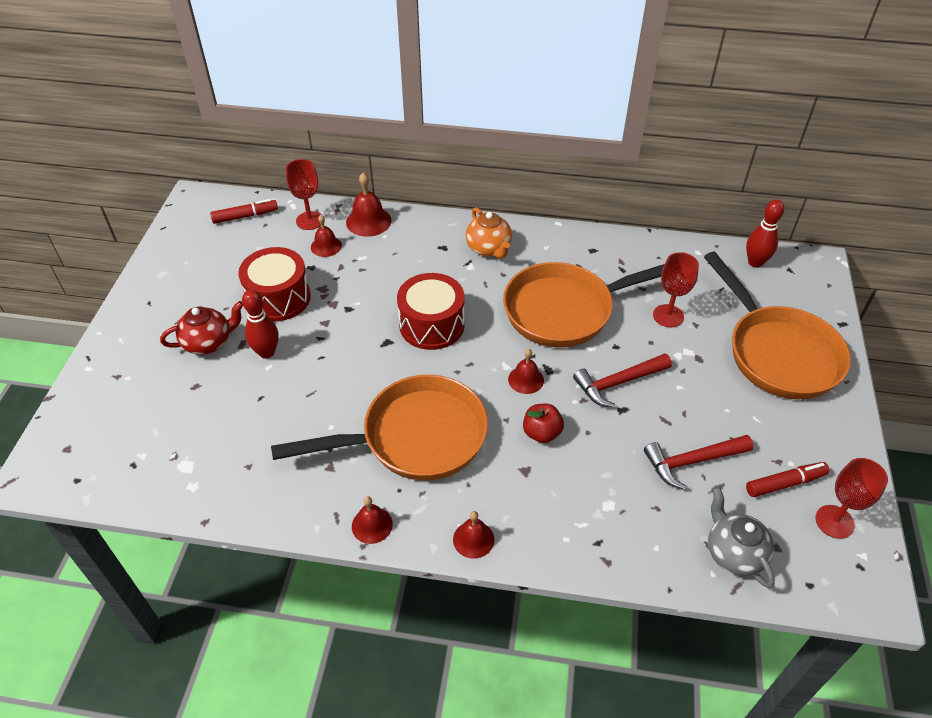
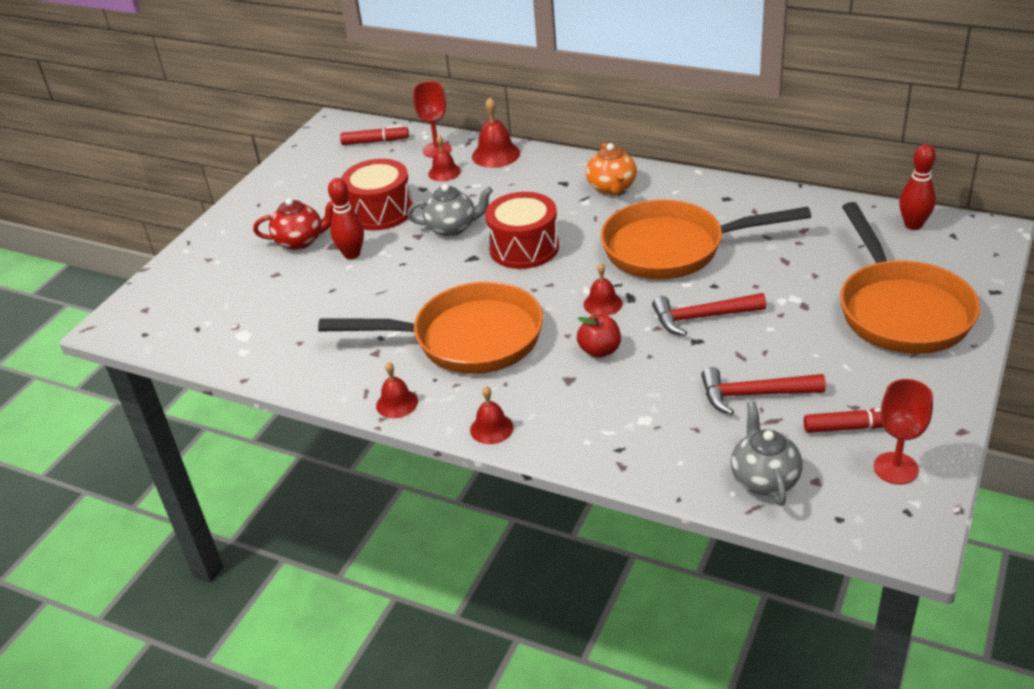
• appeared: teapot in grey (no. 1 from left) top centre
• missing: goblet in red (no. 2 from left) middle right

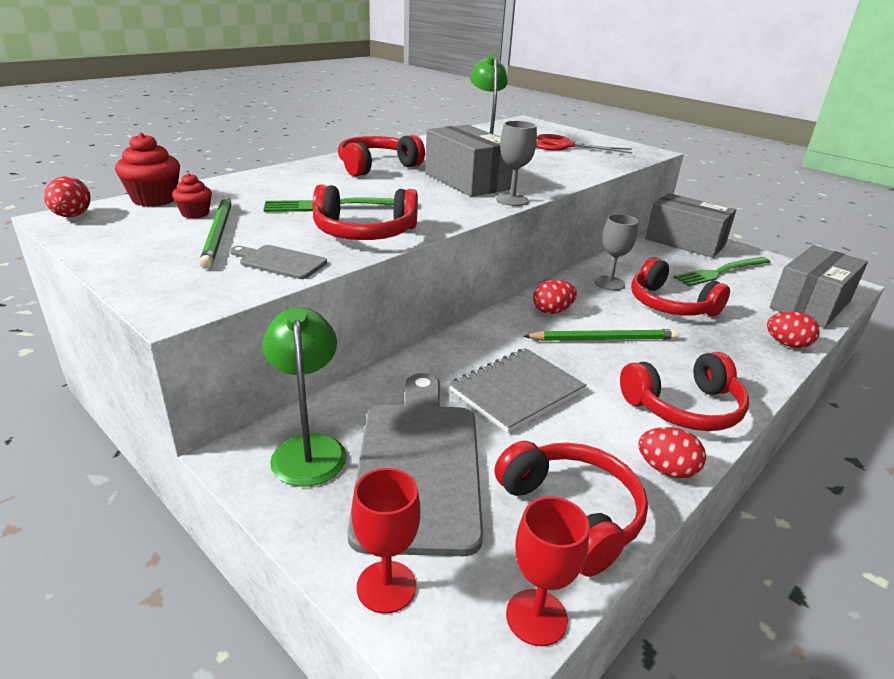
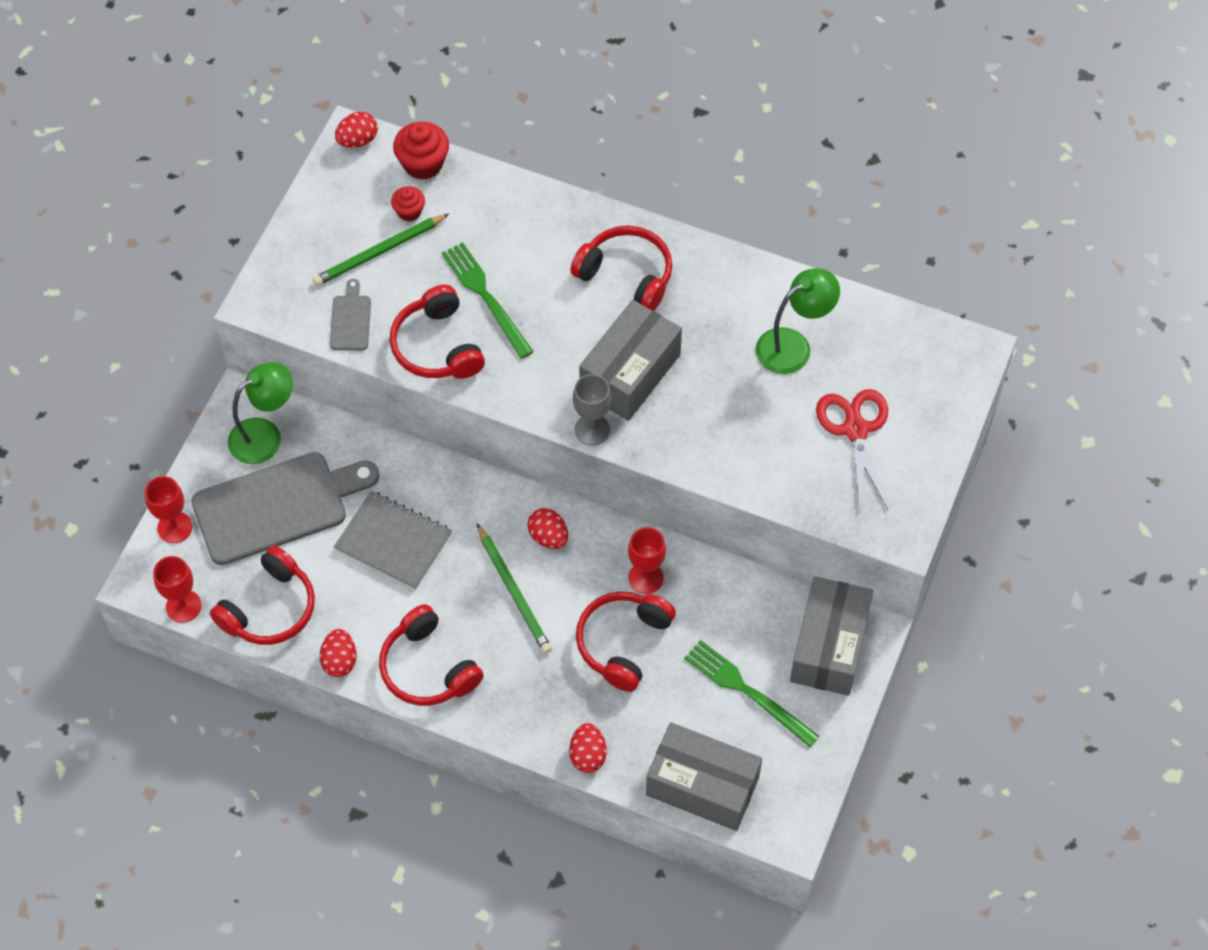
• colour: goblet in grey (no. 2 from left) middle right to goblet in red (no. 3 from left) centre

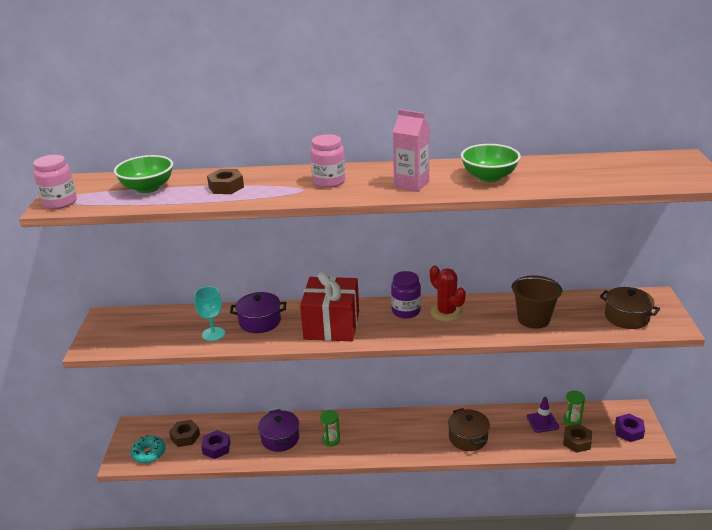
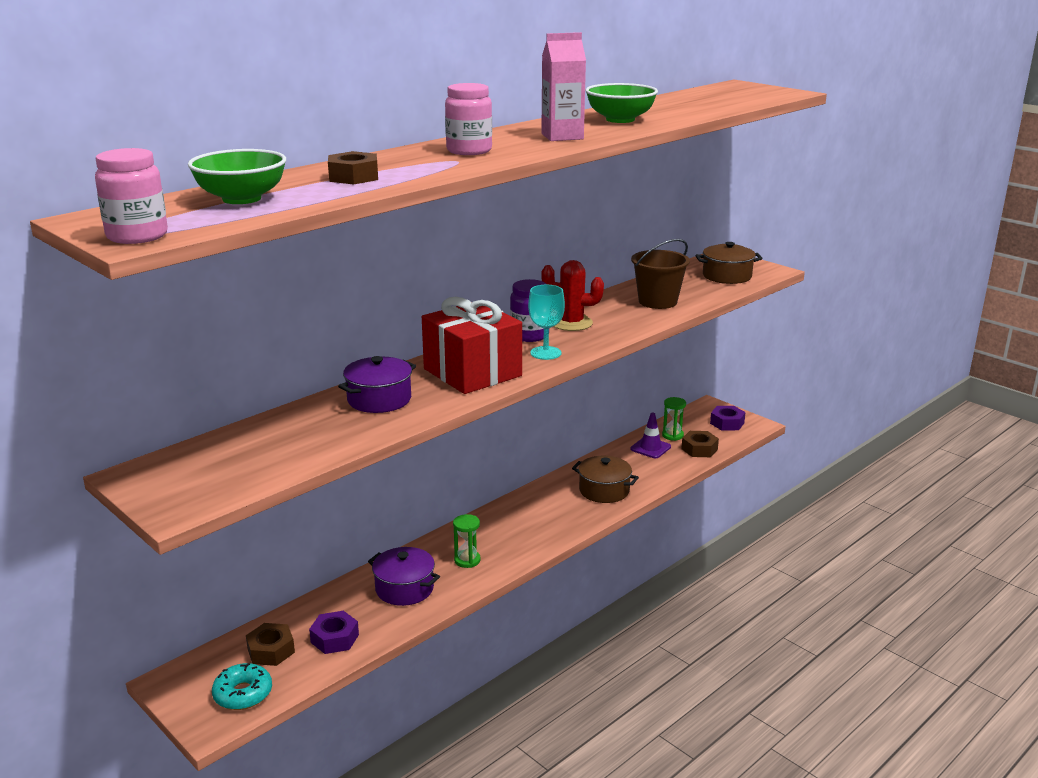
• relocated: goblet in turquoise middle left to centre

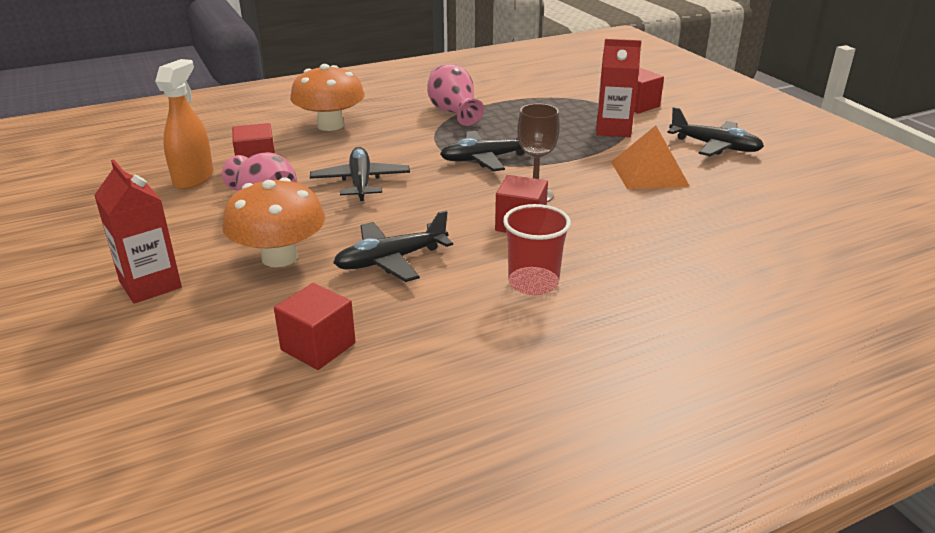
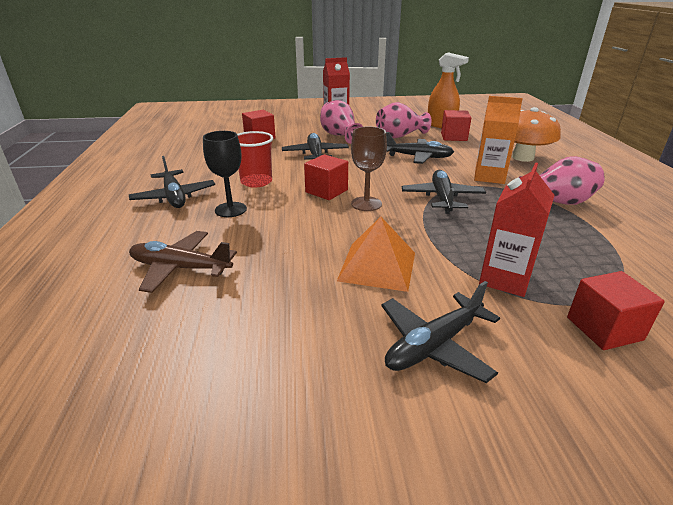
• appeared: plane in black (no. 1 from left) middle left
• appeared: plane in brown middle left
• appeared: goblet in black centre
• exchanged: mushroom in orange (no. 1 from left) middle left to vase in pink (no. 1 from left) top centre
• appeared: carton in orange top right

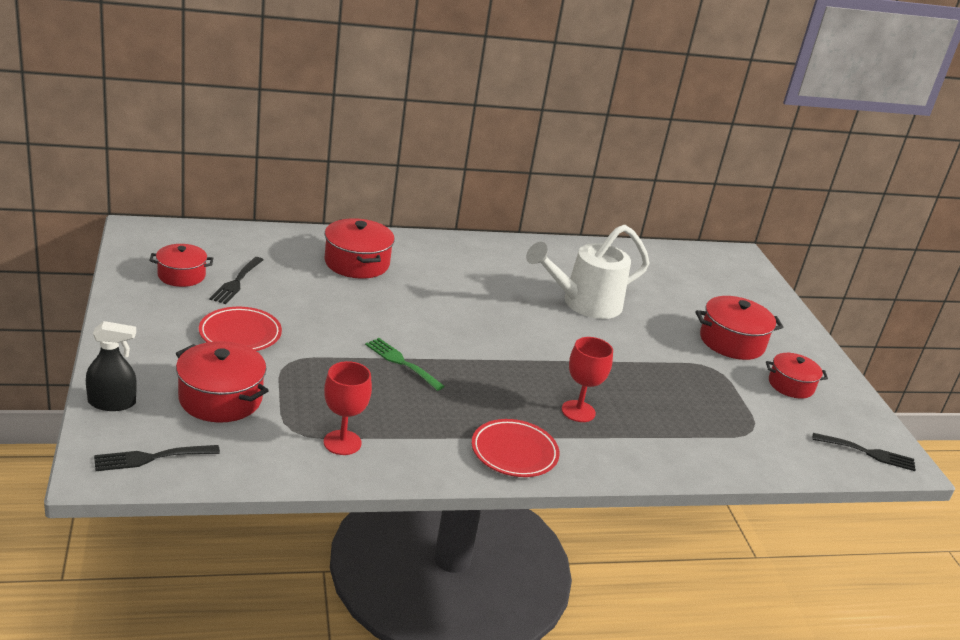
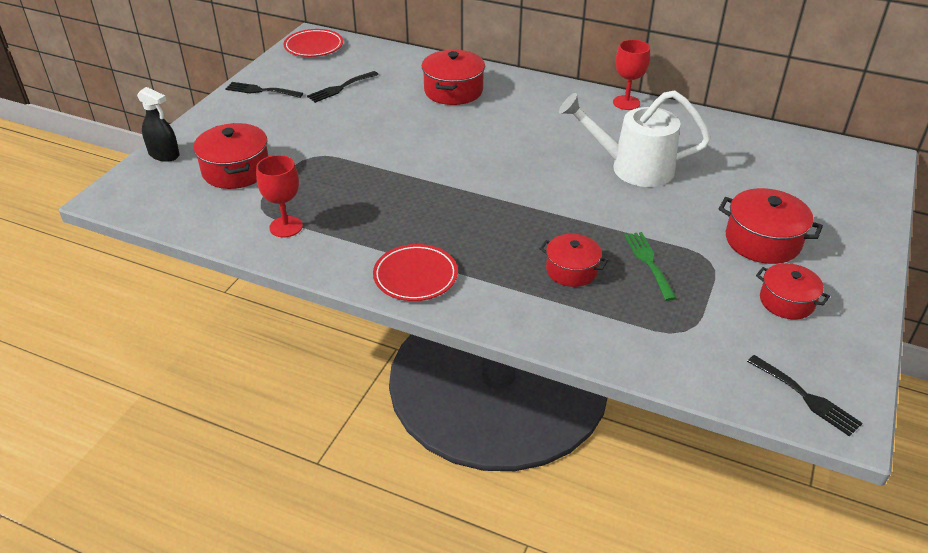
• relocated: fork in black (no. 1 from left) bottom left to top left
• relocated: plate in red (no. 1 from left) middle left to top centre
• relocated: pot in red (no. 1 from left in the first image) middle left to pot in red (no. 3 from left) centre
• relocated: goblet in red (no. 2 from left) centre to top right
• relocated: fork in green centre to middle right

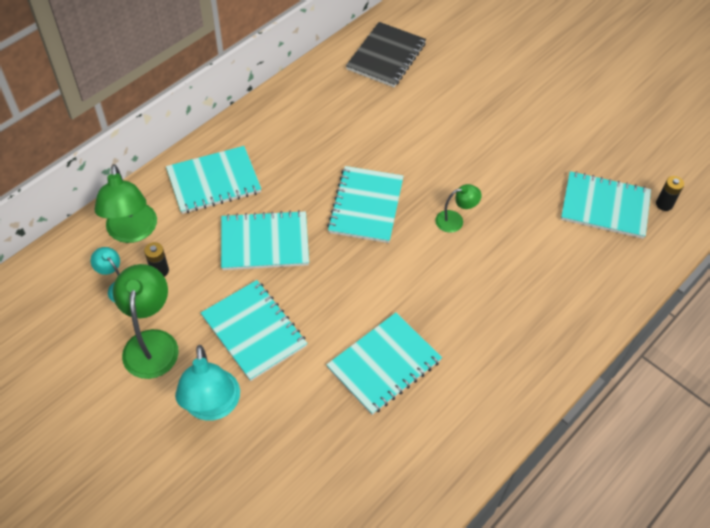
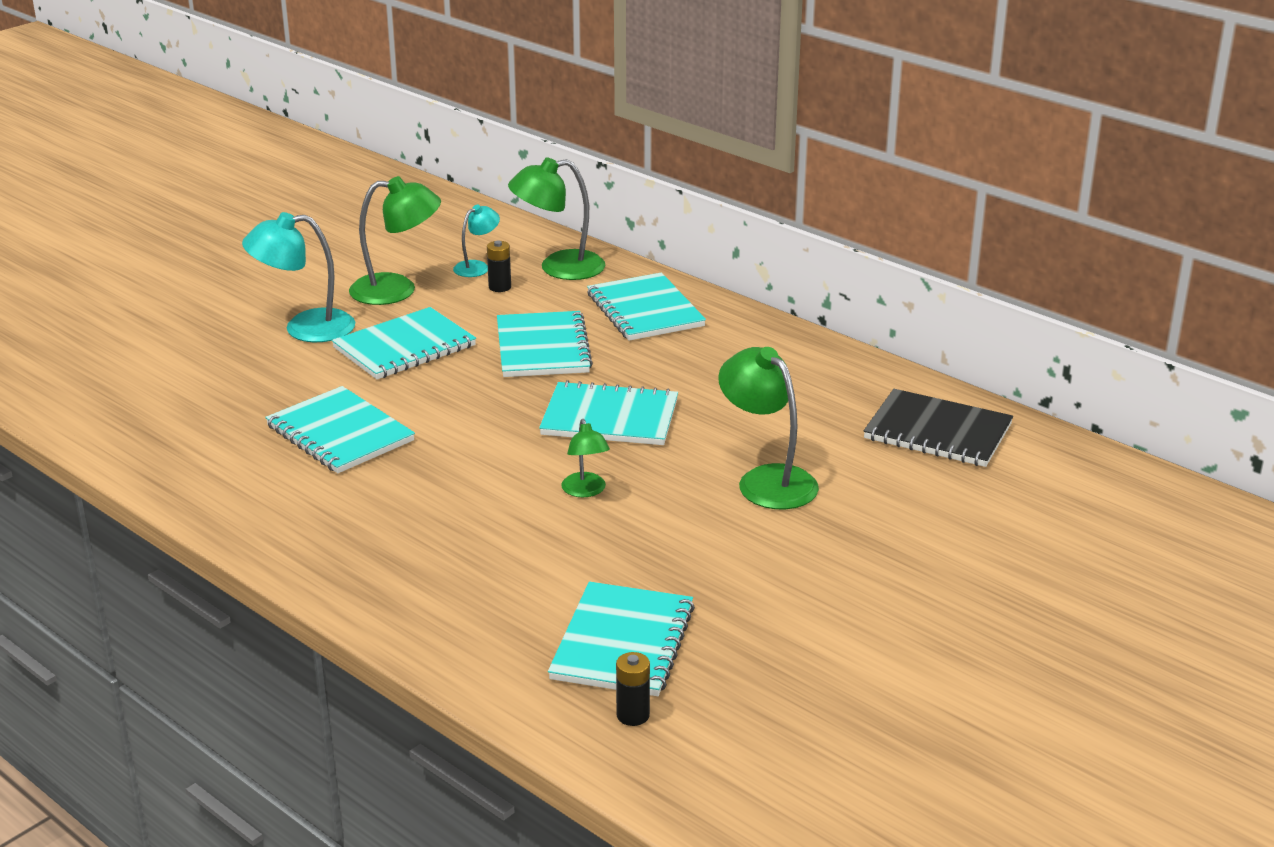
• appeared: lamp in green (no. 4 from left) centre

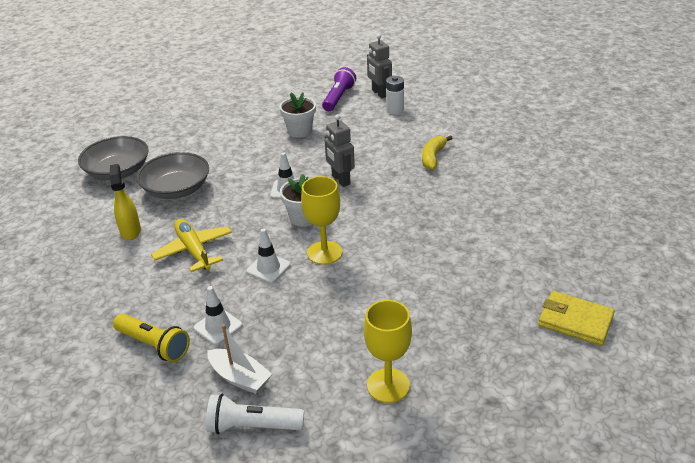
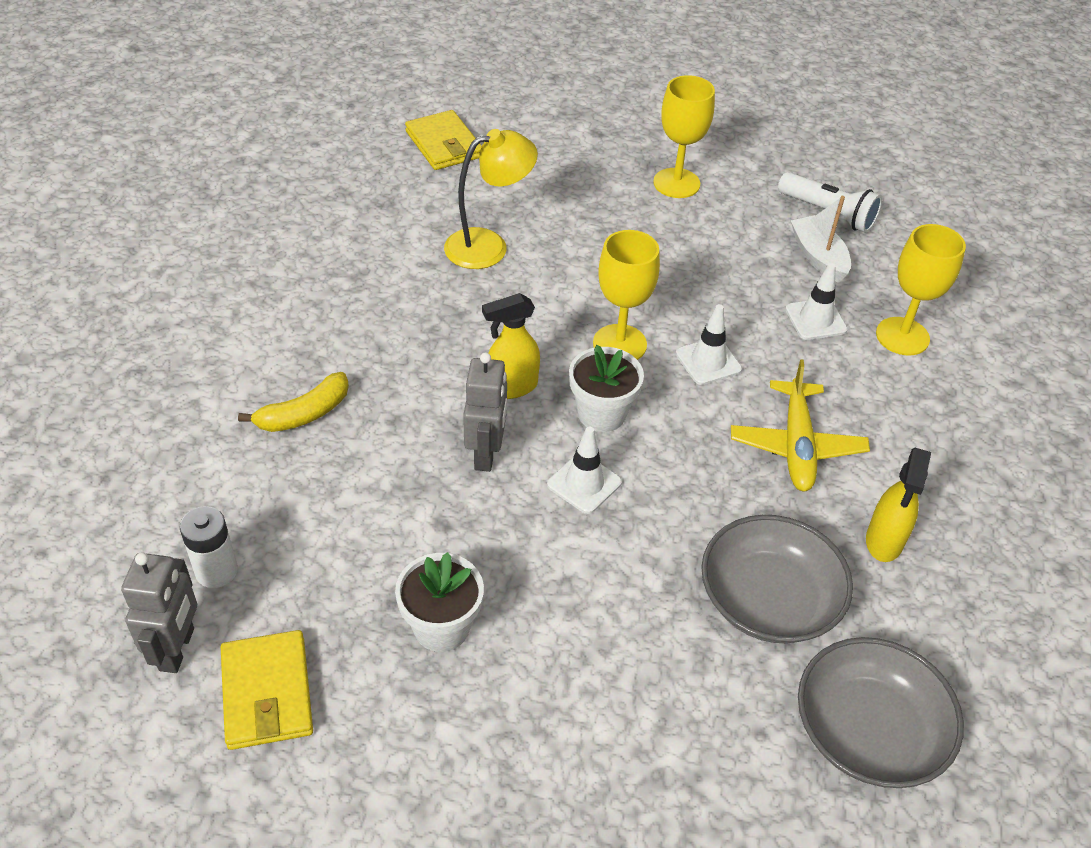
• exchanged: flashlight in purple top centre to wallet in yellow (no. 1 from left) bottom left
• appeared: lamp in yellow top centre
• appeared: spray bottle in yellow (no. 1 from left) centre
• exchanged: flashlight in yellow bottom left to goblet in yellow (no. 3 from left) middle right

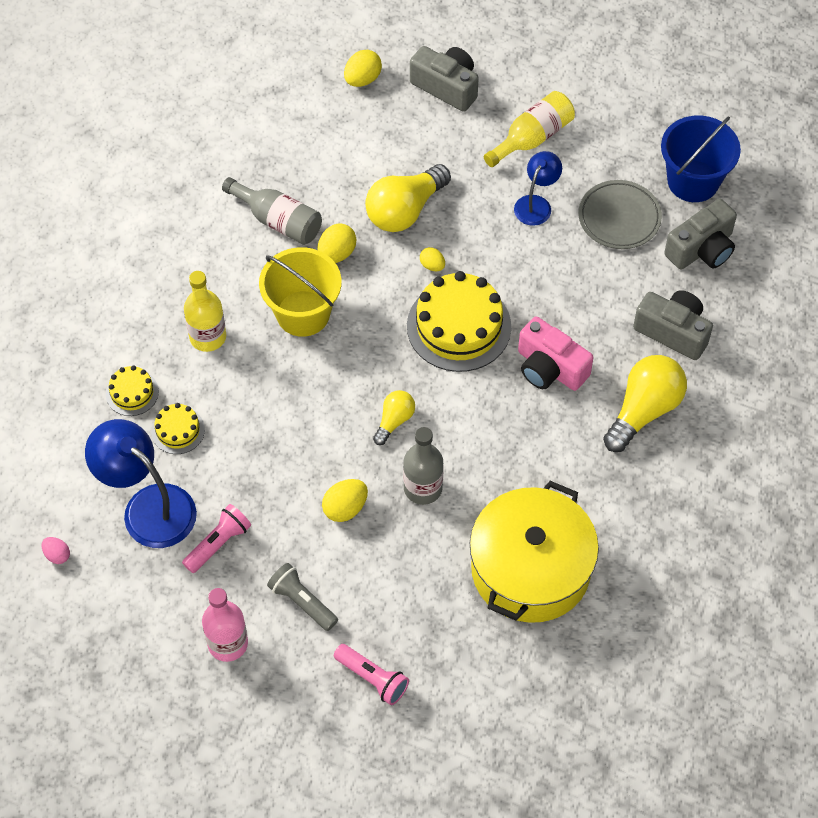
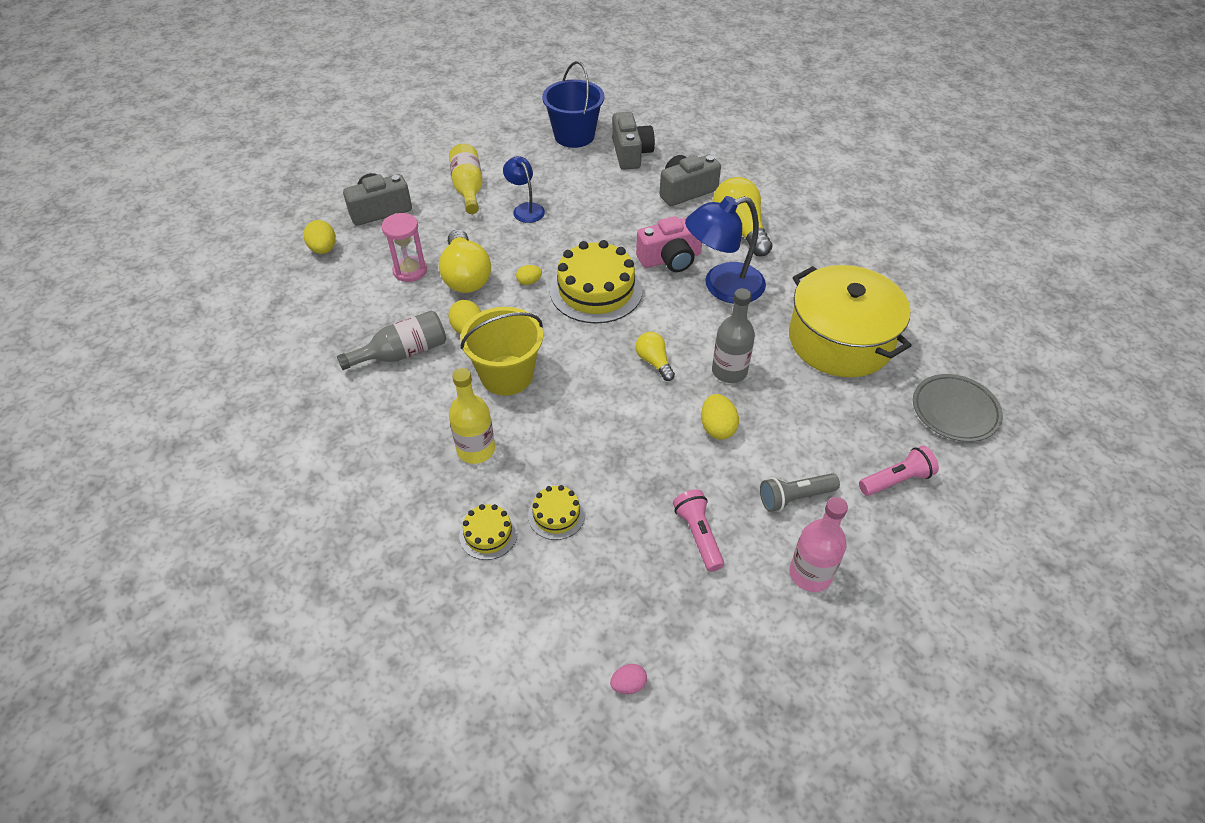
• appeared: hourglass in pink top centre
• relocated: lamp in blue (no. 1 from left in the first image) middle left to lamp in blue (no. 2 from left) top centre
• relocated: plate in grey top right to middle right

